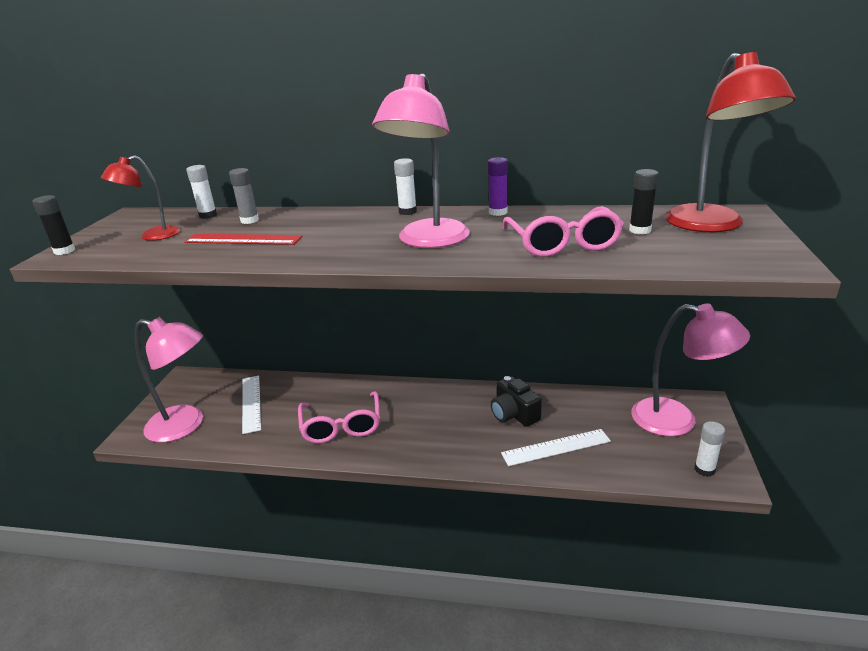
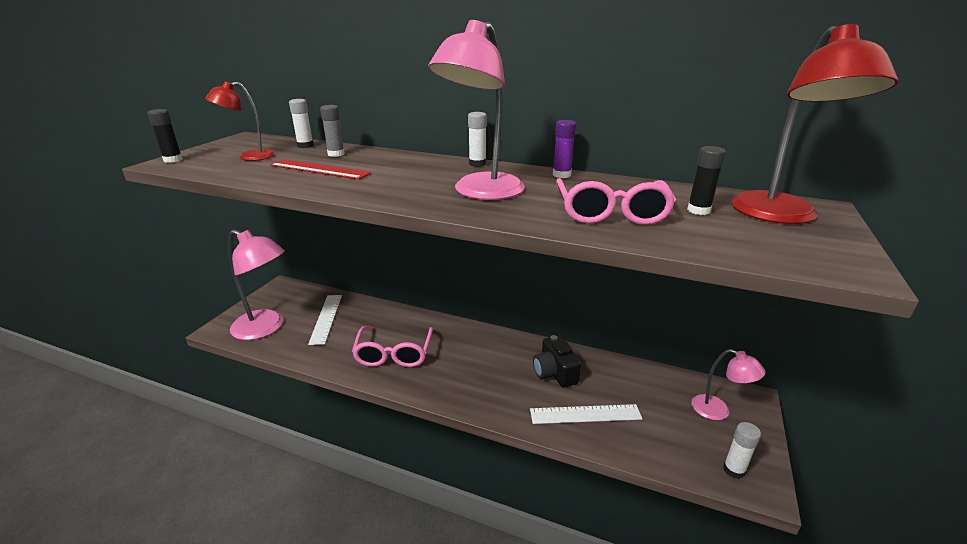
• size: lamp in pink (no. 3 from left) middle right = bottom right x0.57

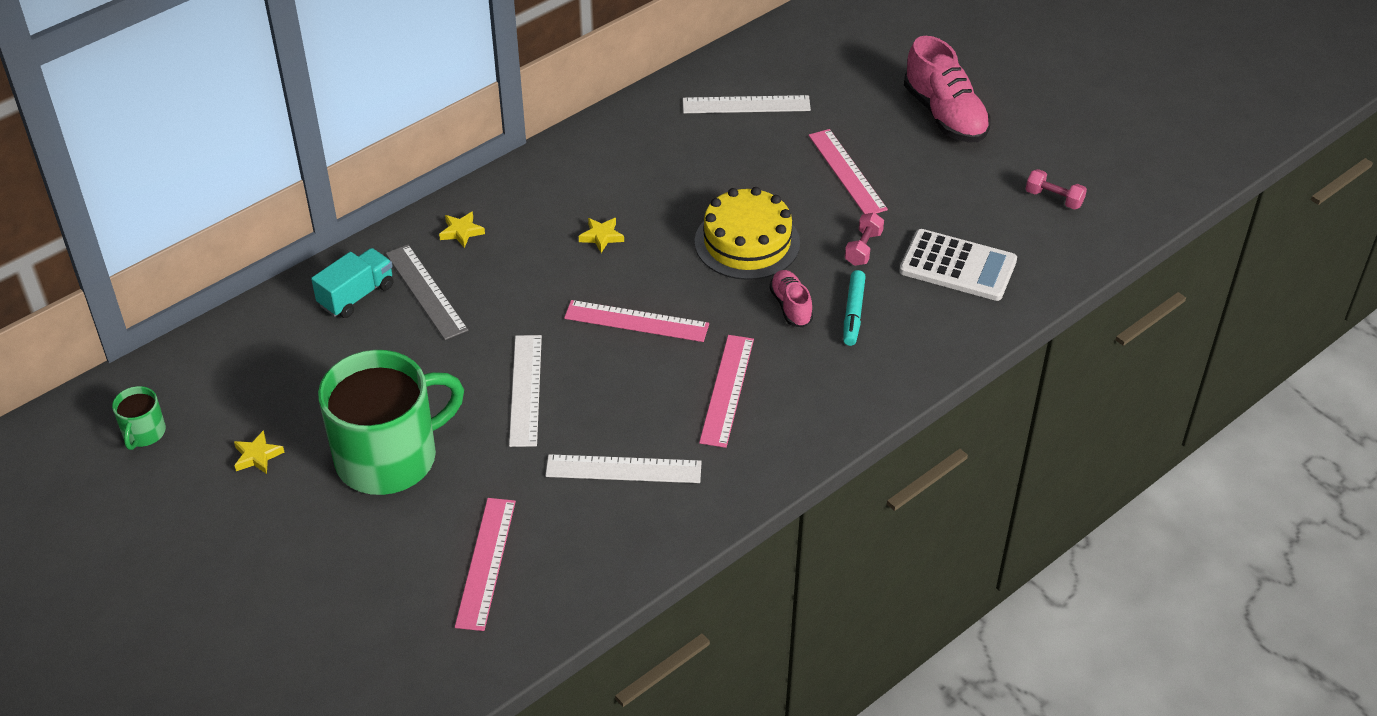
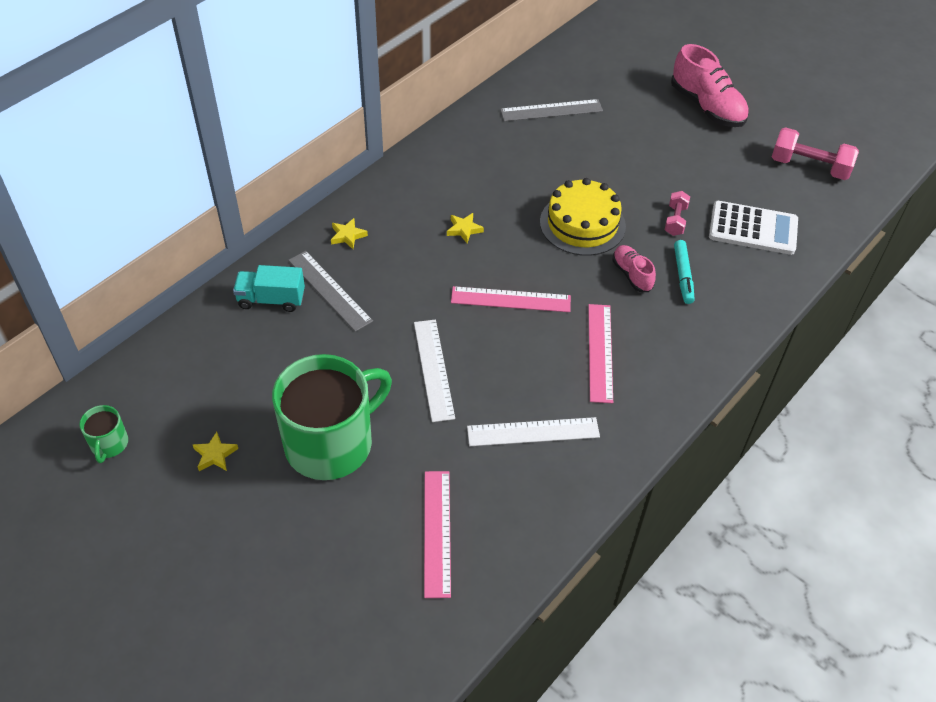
• spun: truck in turquoise middle left = middle left 120 degrees counterclockwise
• colour: ruler in white (no. 3 from left) top centre to ruler in grey (no. 2 from left) top centre
• size: dumbbell in pink (no. 2 from left) top right = top right x1.75
• missing: ruler in pink (no. 4 from left) top centre

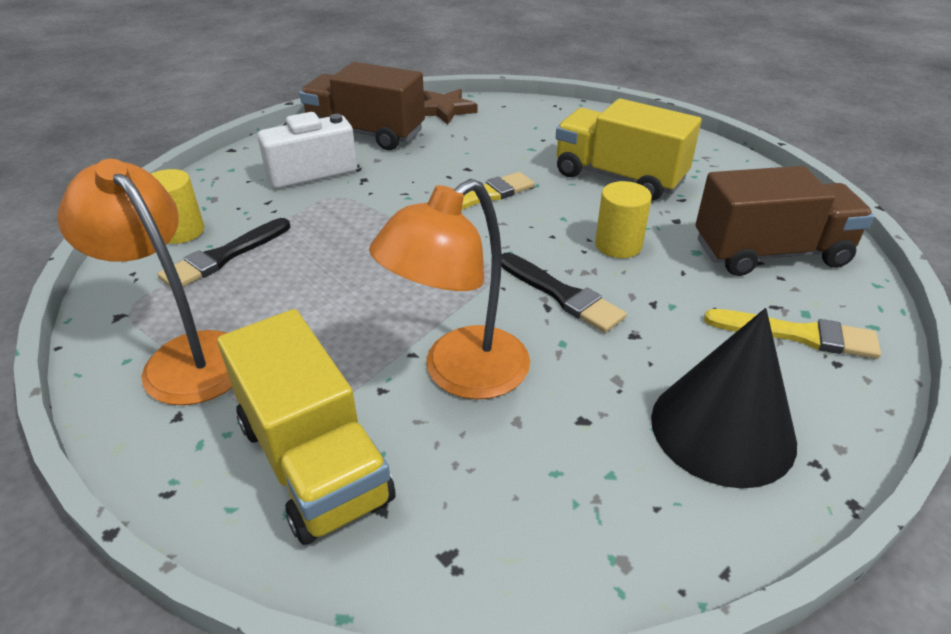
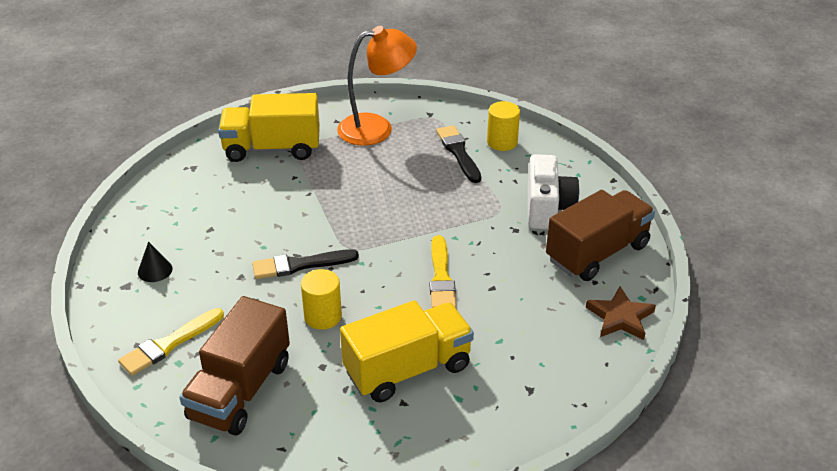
• size: cone in black middle right = middle left x0.43
• missing: lamp in orange (no. 2 from left) centre

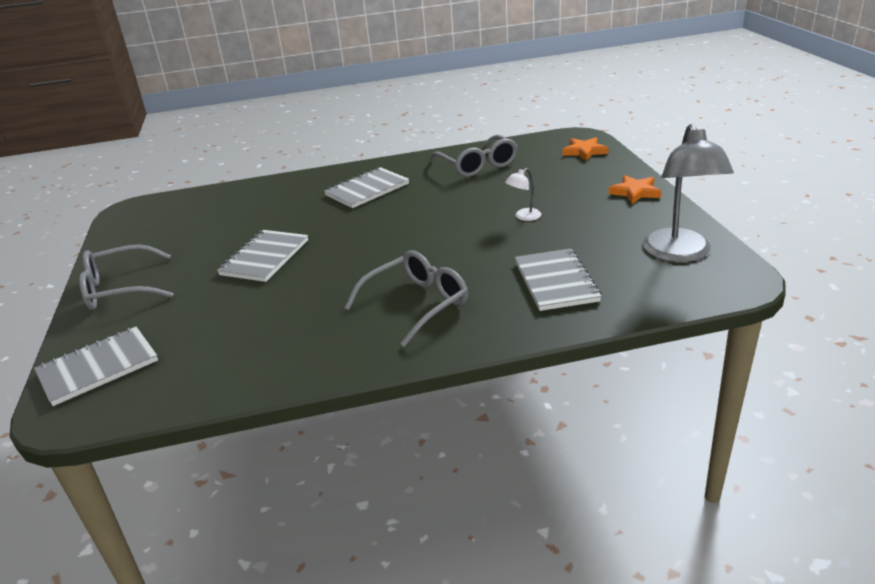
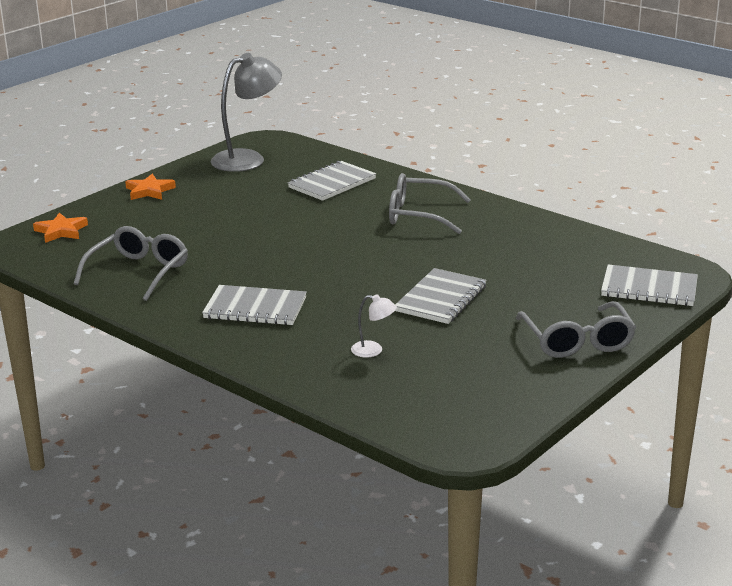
• relocated: lamp in white top centre to centre
• spun: notebook in grey (no. 2 from left in the first image) middle left = centre 45 degrees counterclockwise
• spun: glasses in grey (no. 1 from left in the first image) middle left = middle right 45 degrees clockwise

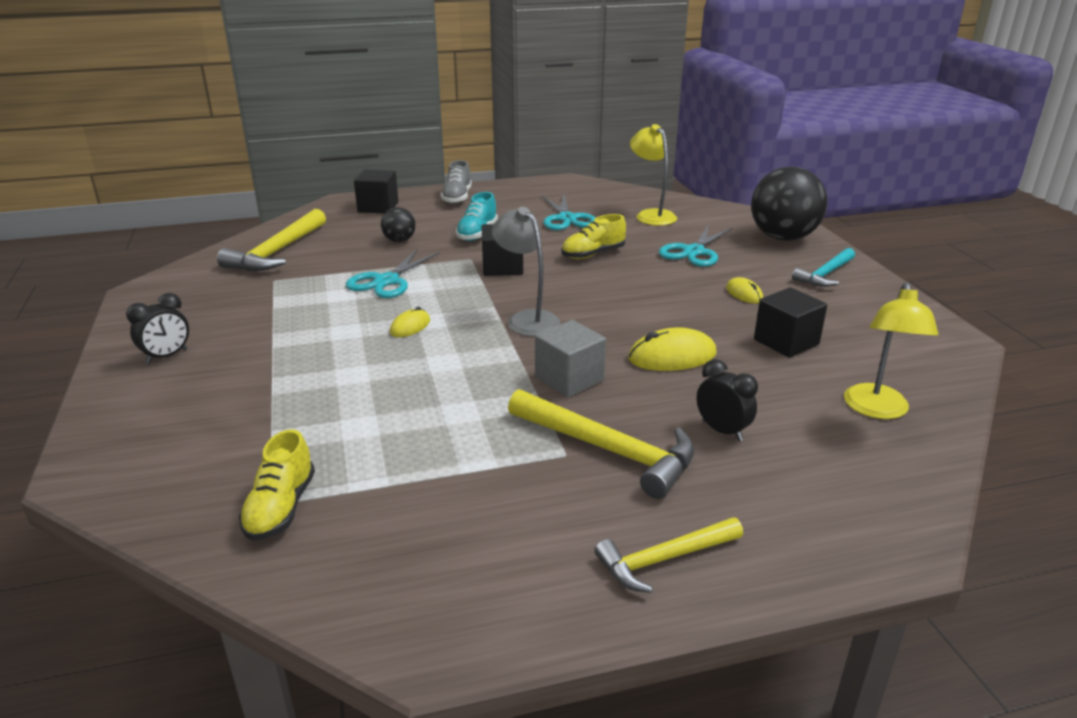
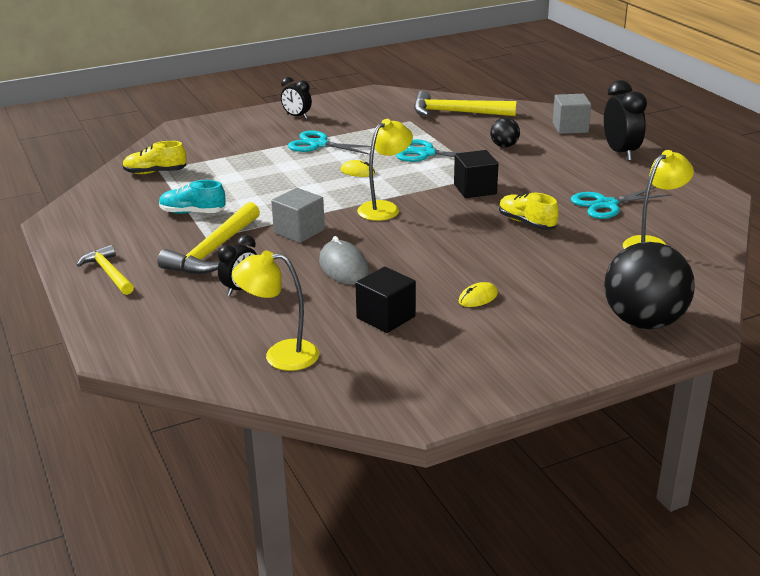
• relocated: shoe in turquoise top centre to middle left
• relocated: scissors in turquoise (no. 3 from left in the first image) centre to scissors in turquoise (no. 1 from left) top centre
• colour: mouse in yellow (no. 2 from left) centre to mouse in grey centre
• colour: lamp in grey centre to lamp in yellow (no. 2 from left) top centre
• colour: cube in black (no. 1 from left) top centre to cube in grey (no. 2 from left) top right
• exchanged: shoe in grey top centre to clock in black (no. 3 from left) top right
• missing: hammer in turquoise middle right

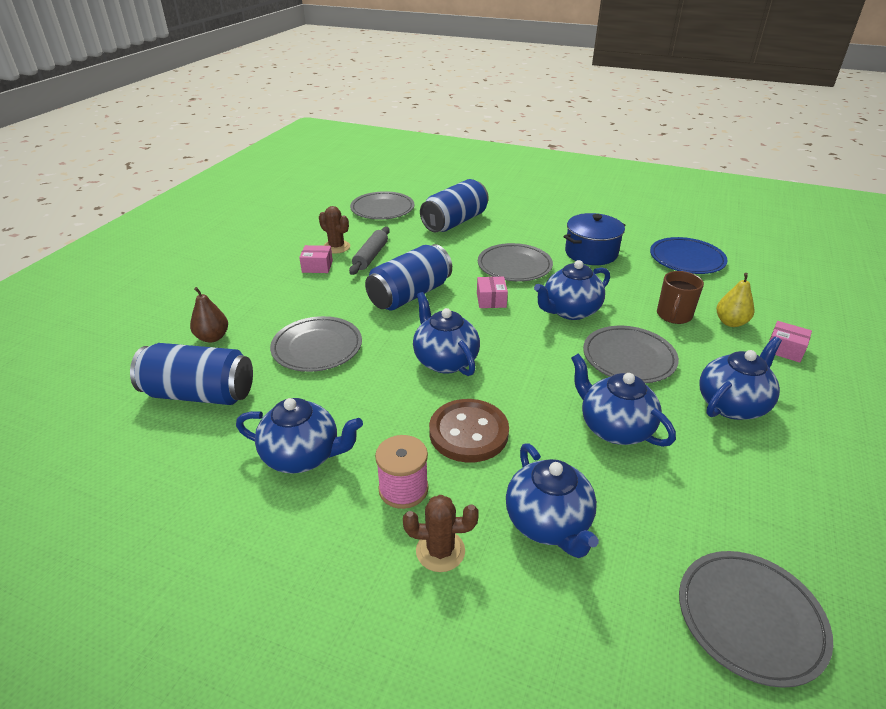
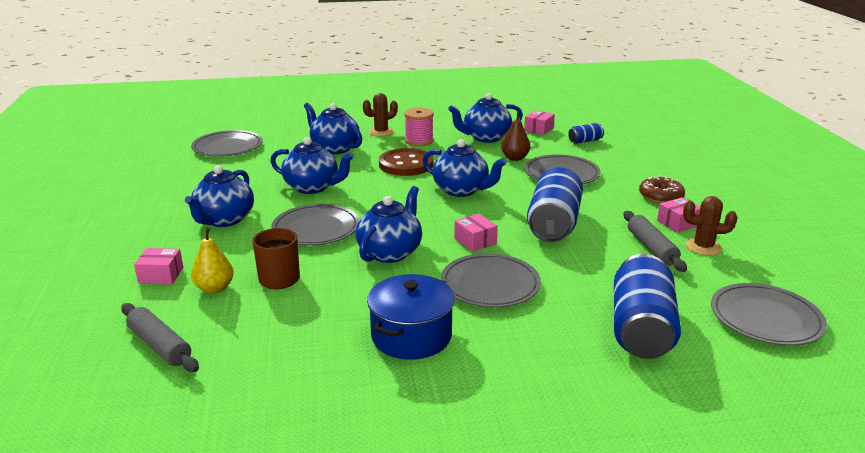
• appeared: rolling pin in grey (no. 1 from left) bottom left
• relocated: pear in brown middle left to top centre
• appeared: box in pink (no. 3 from left) top centre
• size: can in blue (no. 1 from left in the first image) middle left = top right x0.46
• appeared: donut in brown middle right
• missing: plate in blue middle right

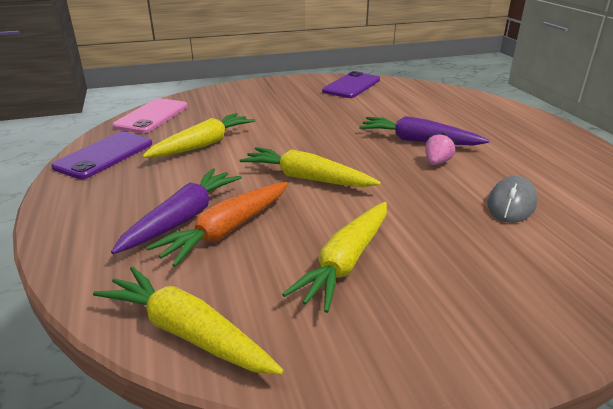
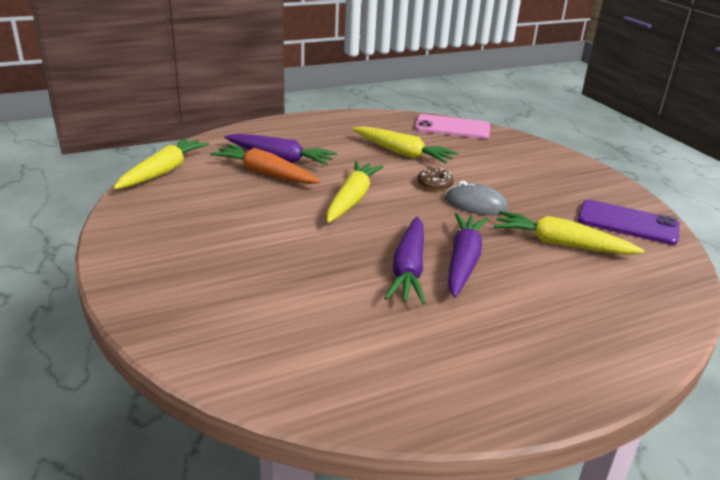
• exchanged: strawberry in pink middle right to carrot in purple (no. 2 from left) centre
• appeared: donut in brown centre
• relocated: mouse in grey middle right to centre
• relocated: carrot in yellow (no. 4 from left) centre to middle right
• missing: phone in purple (no. 1 from left) middle left

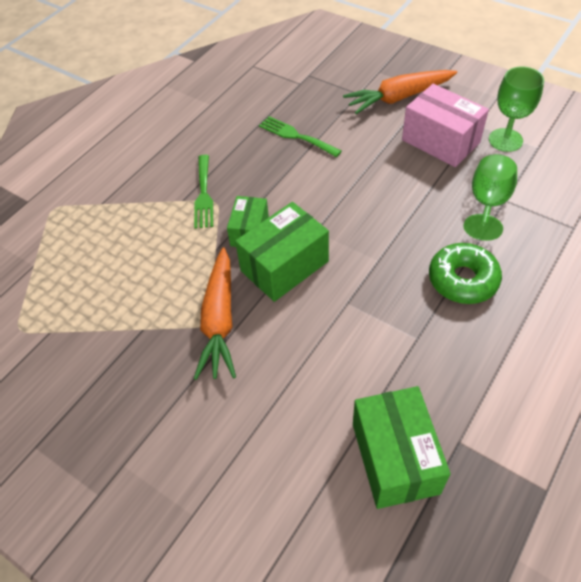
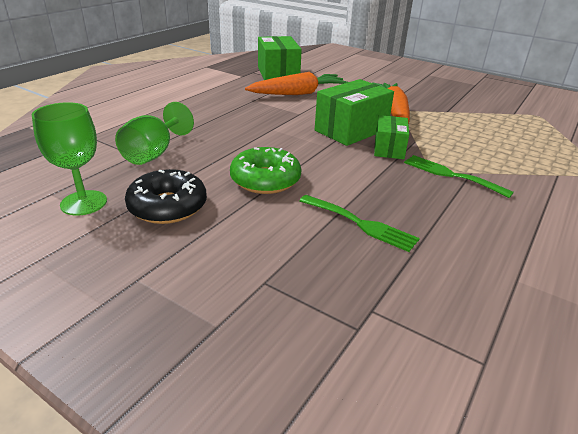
• exchanged: box in pink top right to donut in black middle left
• relocated: donut in green middle right to centre
• relocated: carrot in orange (no. 2 from left in the first image) top right to carrot in orange (no. 1 from left) top centre
• spun: fork in green (no. 1 from left in the first image) top centre = middle right 45 degrees counterclockwise

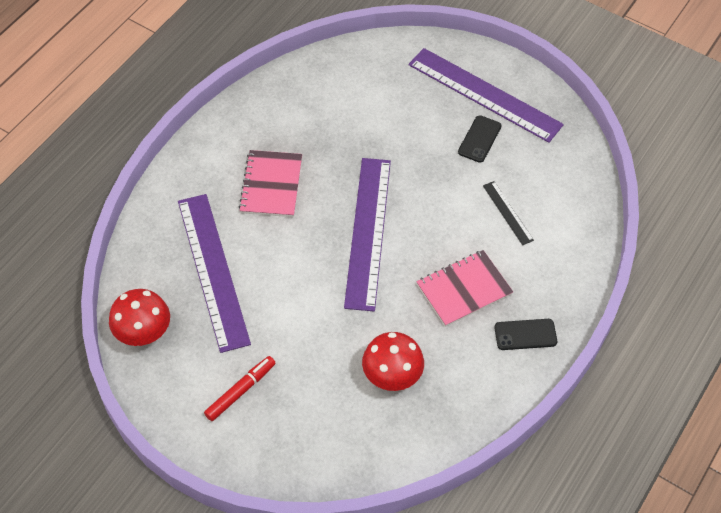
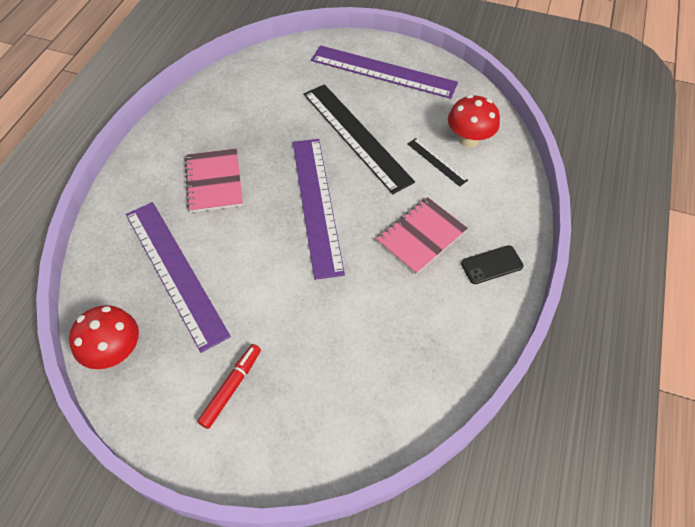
• appeared: ruler in black (no. 1 from left) top centre
• relocated: mushroom in red (no. 2 from left) bottom centre to top right
• missing: phone in black (no. 1 from left) top centre

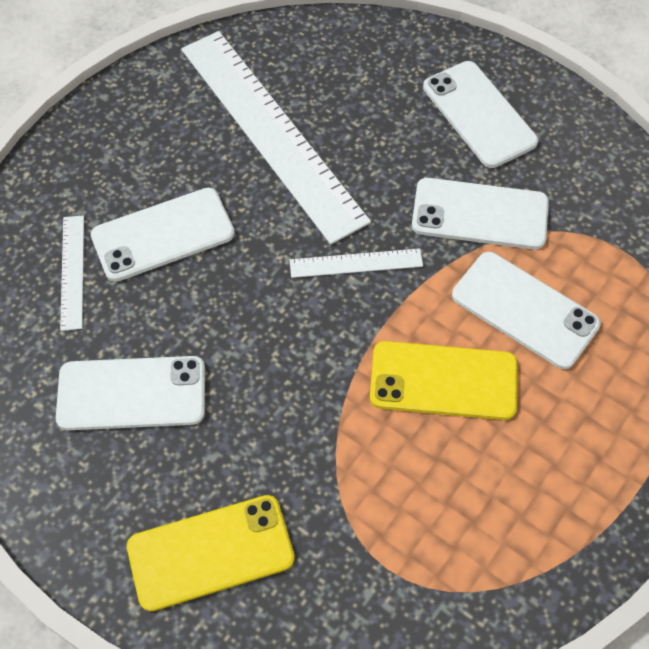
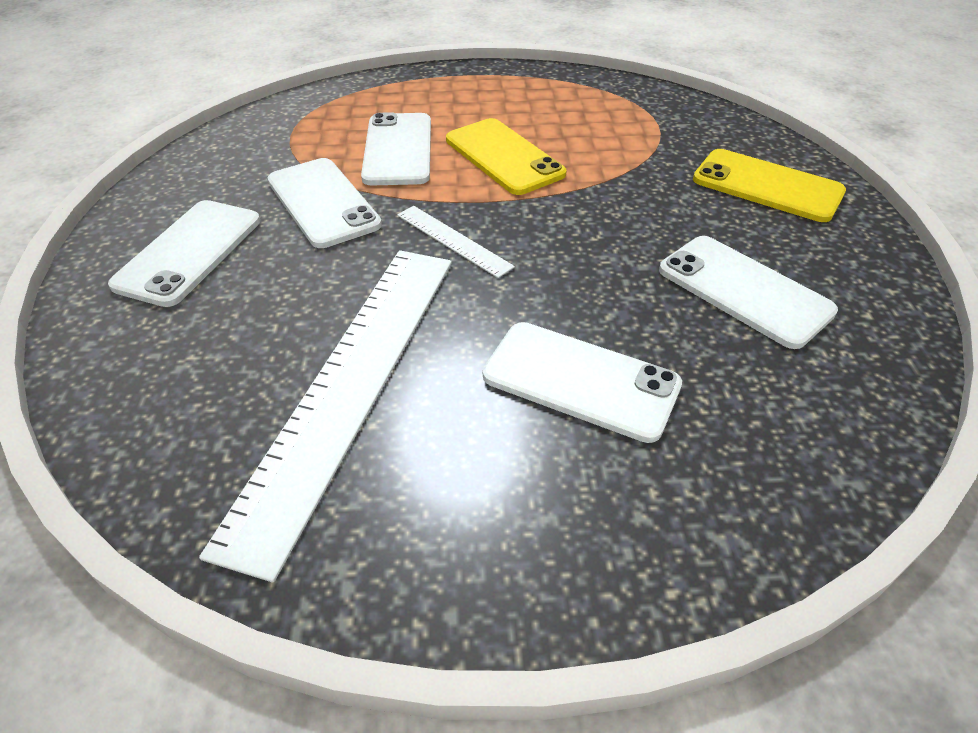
• missing: ruler in white (no. 1 from left) middle left

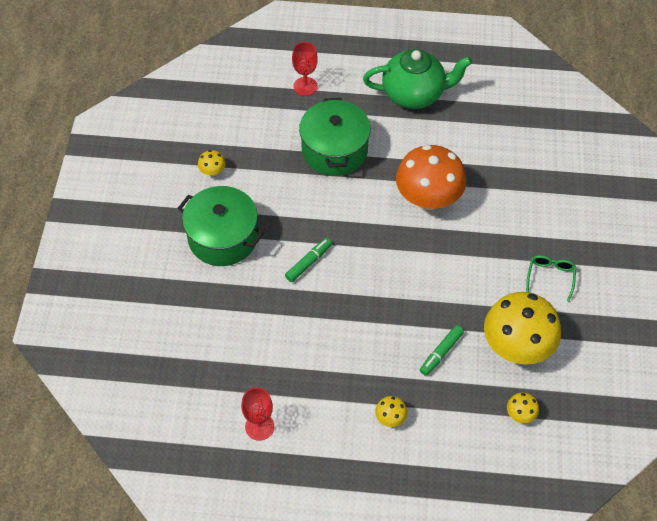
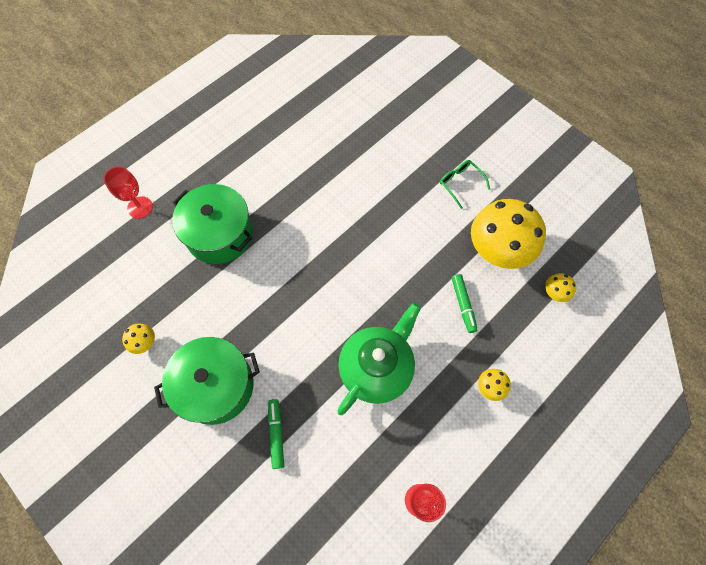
• relocated: marker in green (no. 1 from left) centre to bottom centre
• relocated: teapot in green top centre to centre
• missing: mushroom in orange centre

